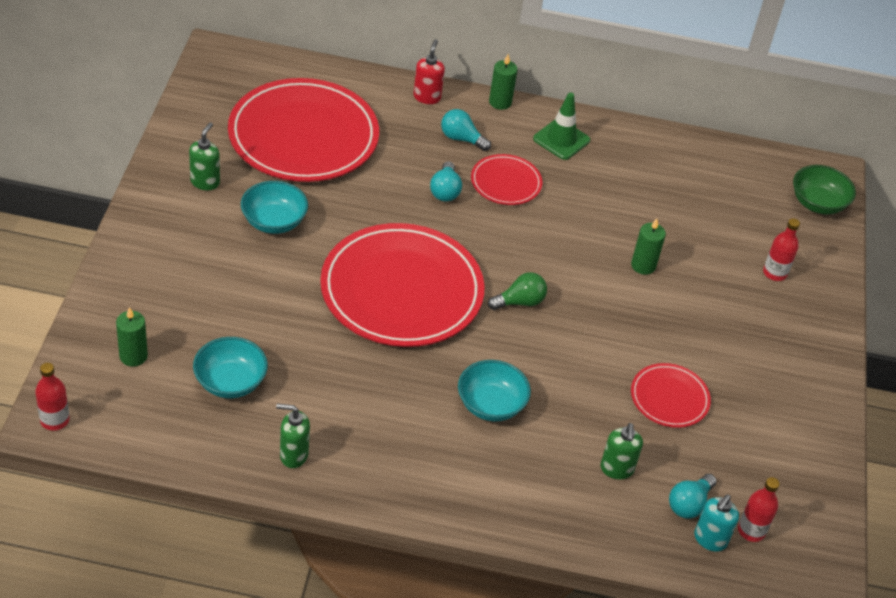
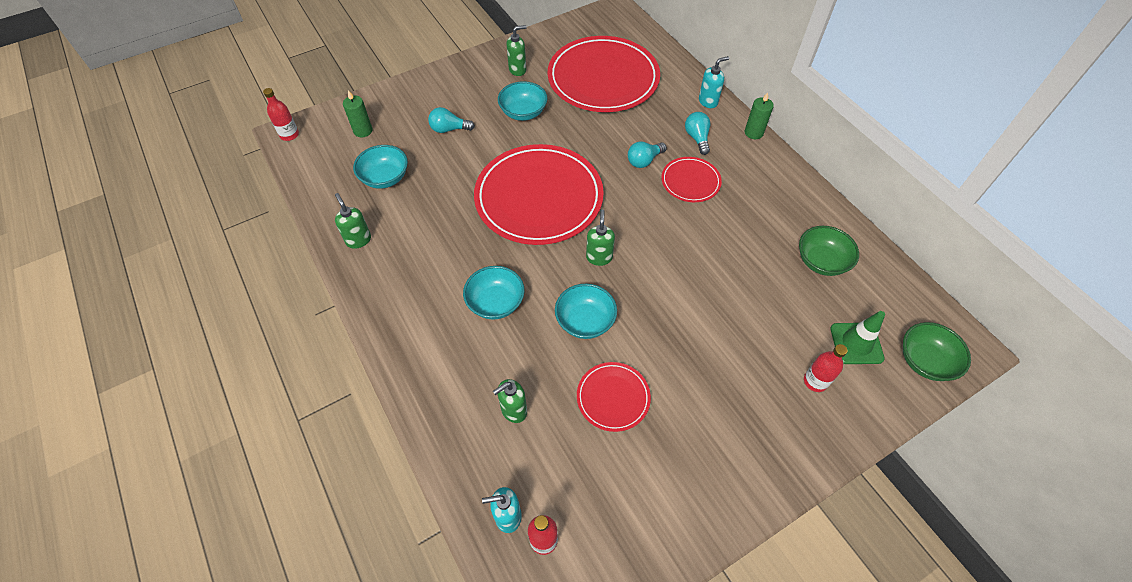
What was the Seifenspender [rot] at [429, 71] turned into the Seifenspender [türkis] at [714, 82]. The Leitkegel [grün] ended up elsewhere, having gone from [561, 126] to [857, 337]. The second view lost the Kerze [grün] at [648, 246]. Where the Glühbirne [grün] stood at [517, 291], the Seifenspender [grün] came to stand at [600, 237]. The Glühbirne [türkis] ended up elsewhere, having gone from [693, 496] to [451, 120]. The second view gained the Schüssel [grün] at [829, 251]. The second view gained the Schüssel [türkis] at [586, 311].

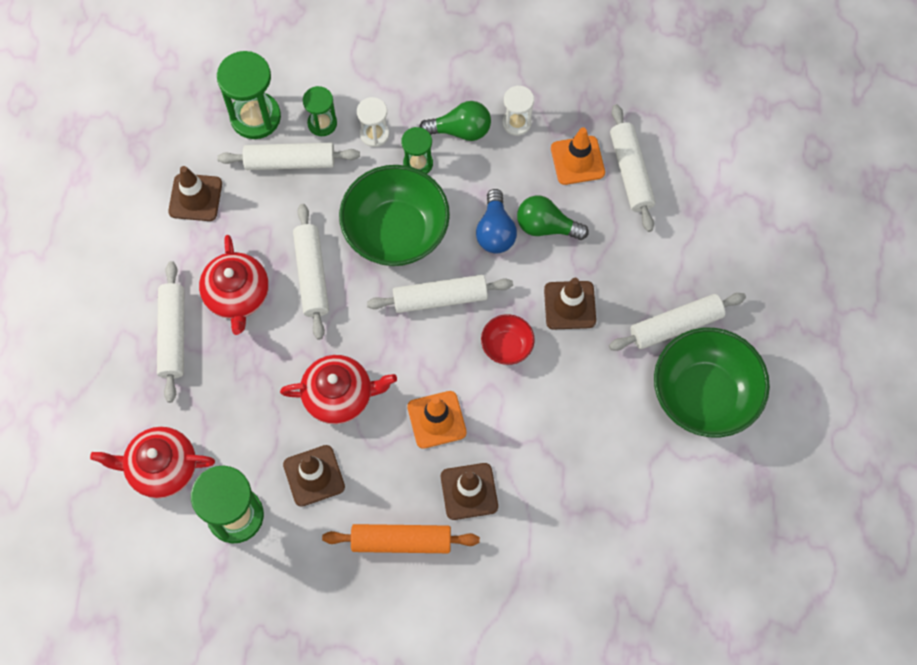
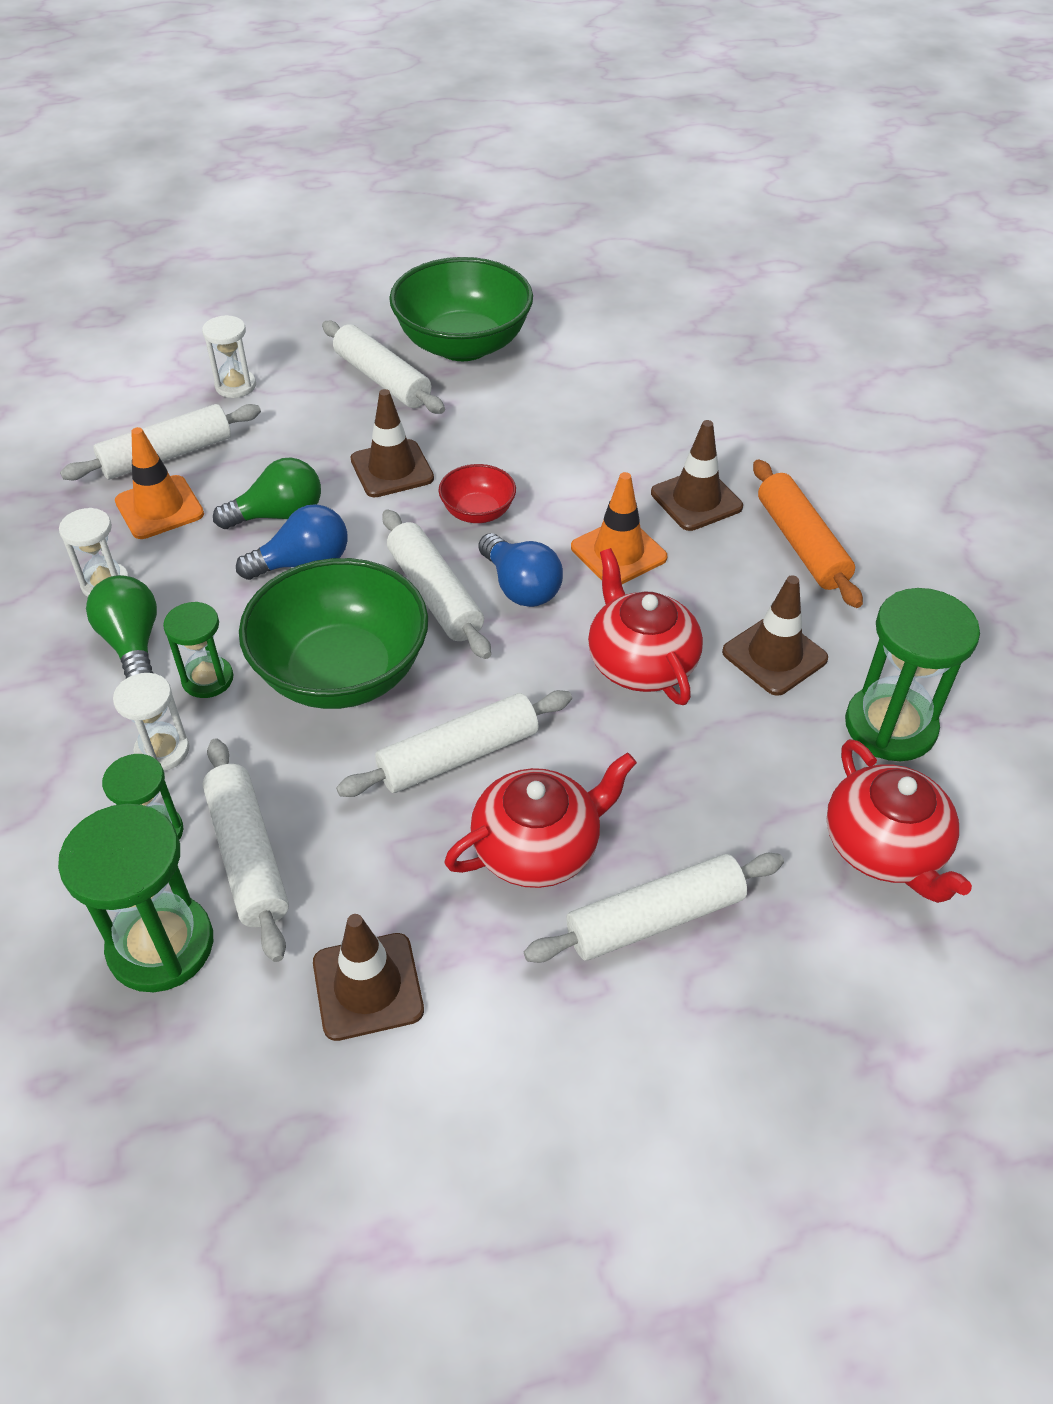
The Glühbirne [grün] at [553, 217] ended up facing another way, 105 degrees counterclockwise from before. The second view gained the Sanduhr [weiß] at [229, 356]. The second view gained the Glühbirne [blau] at [520, 570].

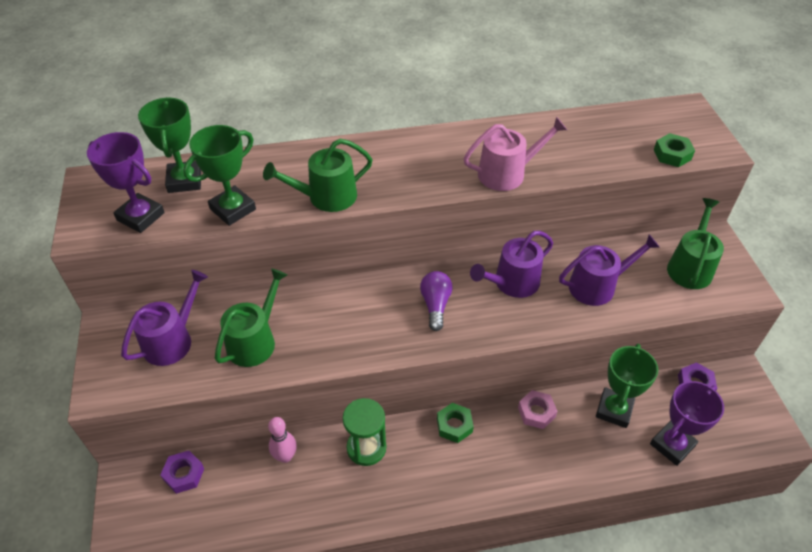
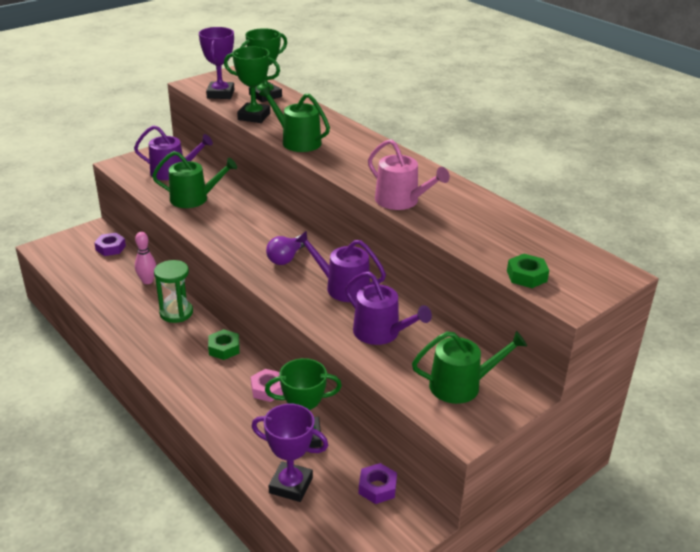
The Glühbirne [lila] at [436, 301] ended up facing another way, 150 degrees clockwise from before.

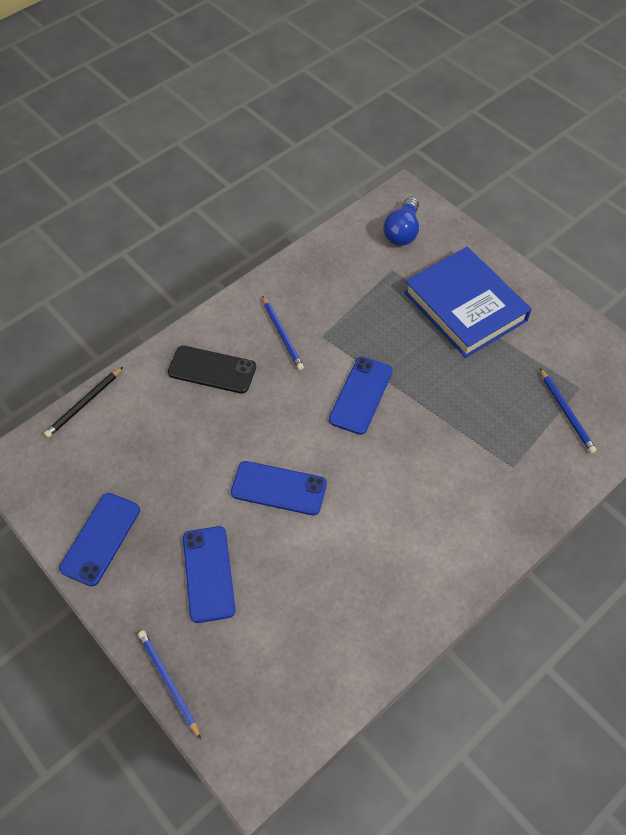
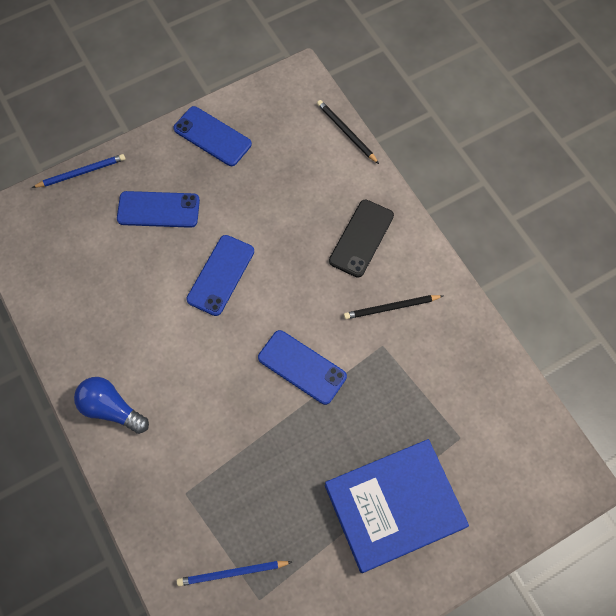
The Glühbirne [blau] ended up elsewhere, having gone from [401, 221] to [111, 405]. What was the Bleistift [blau] at [283, 333] turned into the Bleistift [schwarz] at [393, 307].

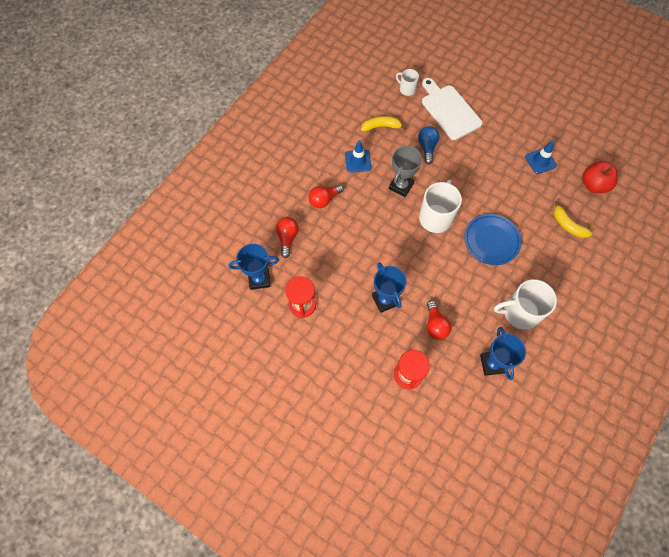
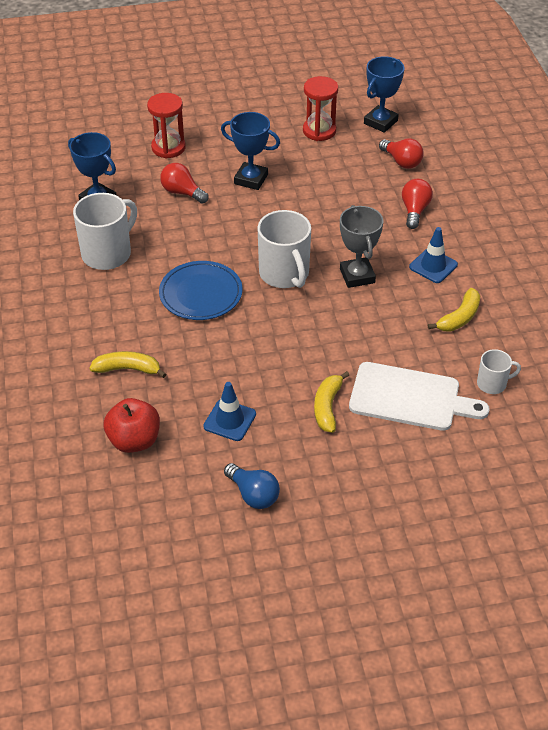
The Glühbirne [blau] ended up elsewhere, having gone from [428, 145] to [252, 486]. The second view gained the Banane [gelb] at [331, 402].

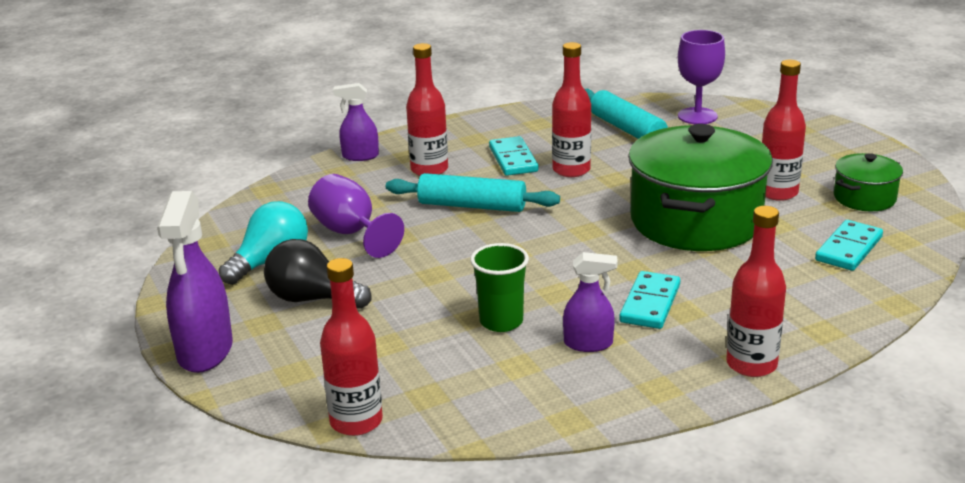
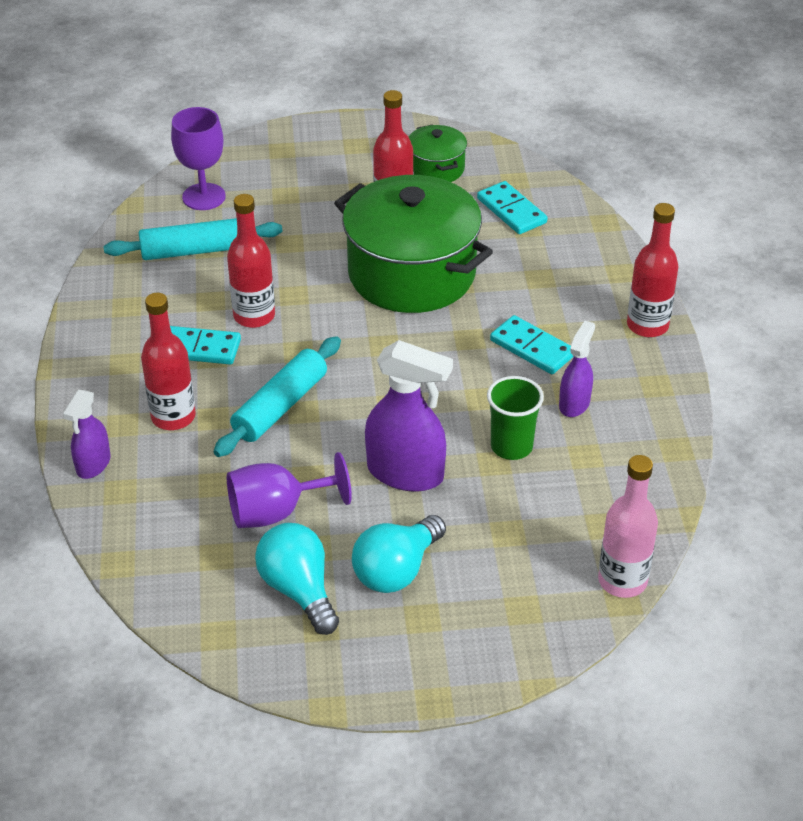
The Sprühflasche [lila] ended up elsewhere, having gone from [195, 282] to [409, 416]. What was the Glühbirne [schwarz] at [318, 273] turned into the Glühbirne [türkis] at [399, 554]. What was the Flasche [rot] at [351, 347] turned into the Flasche [rosa] at [628, 526].

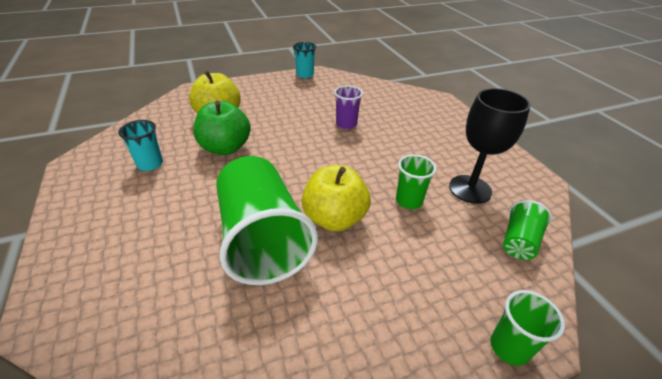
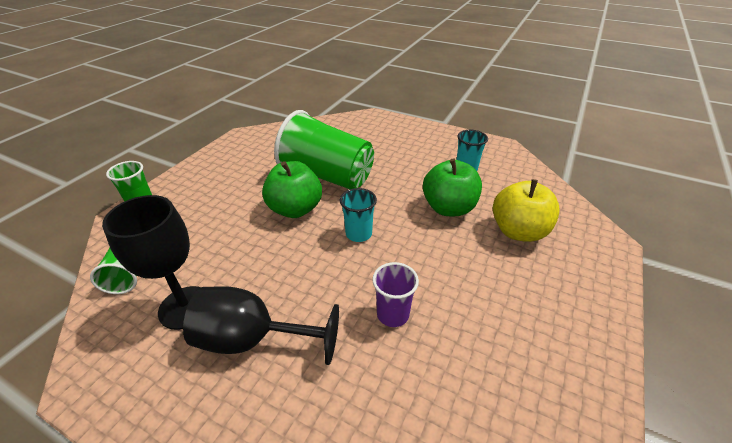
The Becher [türkis] ended up elsewhere, having gone from [304, 60] to [358, 215]. The second view lost the Becher [grün] at [416, 181]. What was the Apfel [gelb] at [336, 198] turned into the Apfel [grün] at [292, 189]. The second view gained the Kelch [schwarz] at [261, 325].

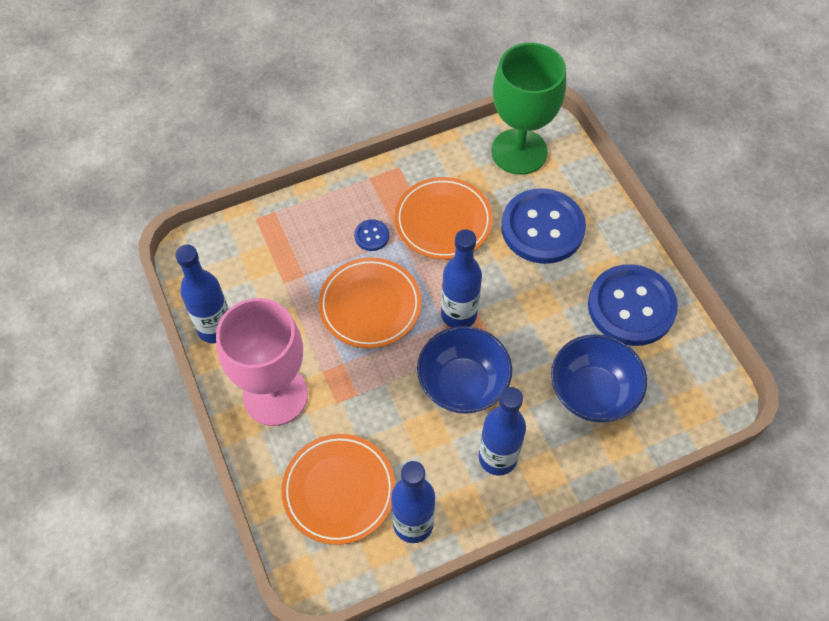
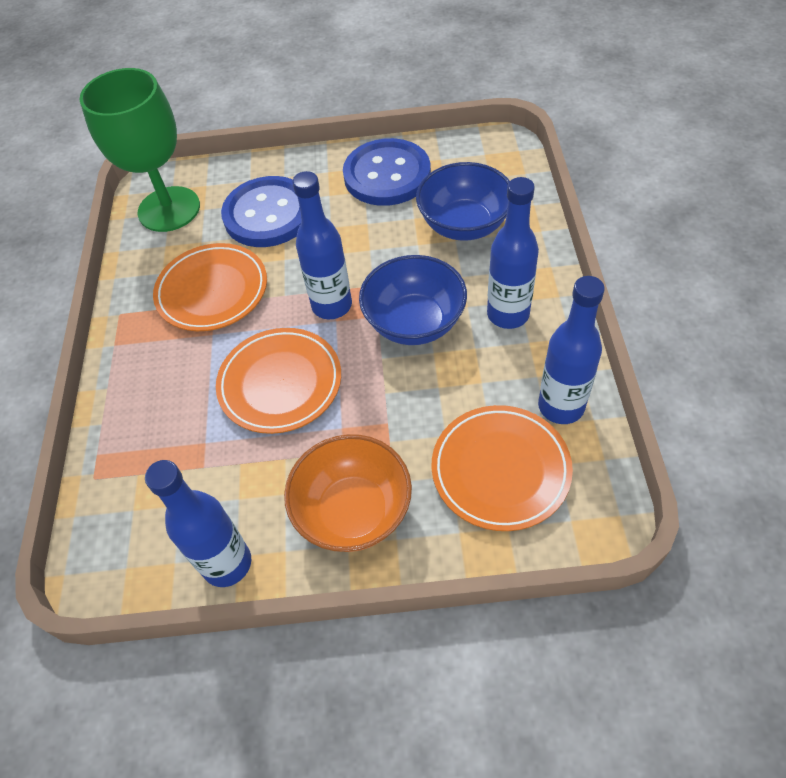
The second view lost the Knopf [blau] at [371, 235]. Where the Kelch [rosa] stood at [262, 362], the Schüssel [orange] came to stand at [348, 493].

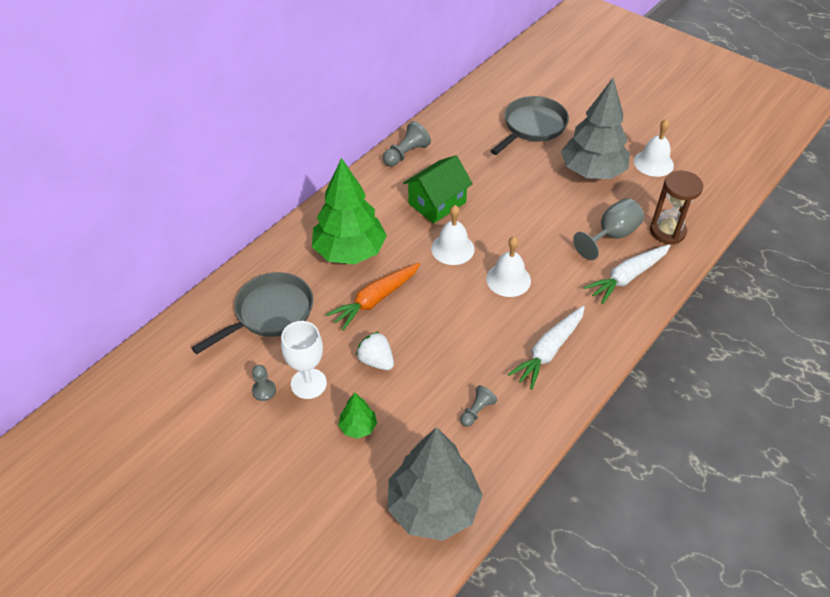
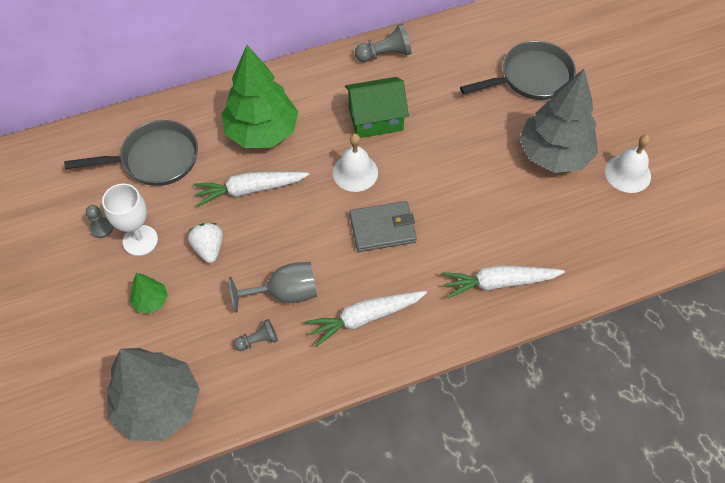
The second view lost the Sanduhr [braun] at [676, 207]. The Kelch [grau] ended up elsewhere, having gone from [608, 229] to [273, 287]. Where the Glocke [weiß] stood at [508, 266], the Geldbörse [grau] came to stand at [383, 226]. What was the Karotte [orange] at [373, 297] turned into the Karotte [weiß] at [251, 189].

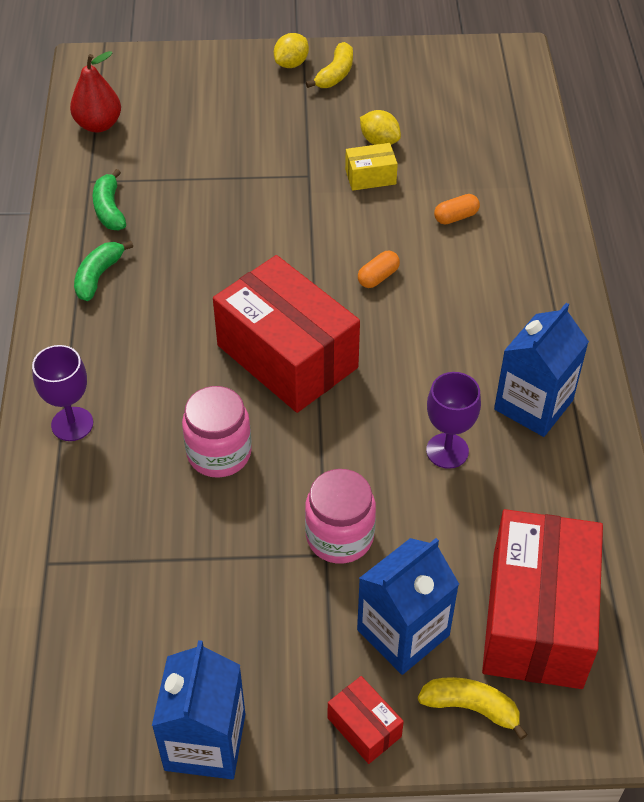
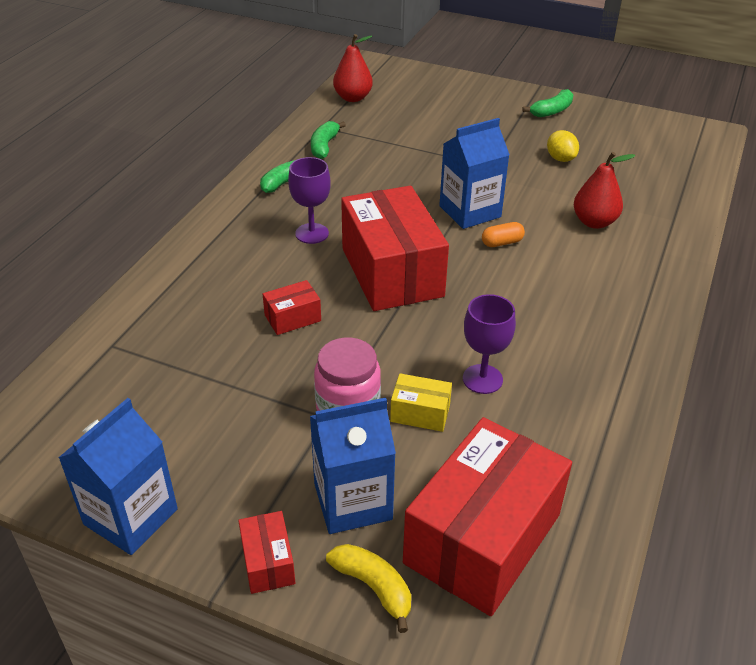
The second view lost the Zitrone [gelb] at [291, 50]. What was the Banane [gelb] at [329, 65] turned into the Banane [grün] at [547, 103]. The Schachtel [gelb] ended up elsewhere, having gone from [371, 167] to [421, 402]. Where the Kapsel [orange] stood at [457, 209], the Birne [rot] came to stand at [604, 190]. The Getränkekarton [blau] ended up elsewhere, having gone from [541, 370] to [474, 173]. The Kelch [lila] ended up elsewhere, having gone from [62, 393] to [309, 200]. Where the Einmachglas [rosa] stood at [217, 432], the Schachtel [rot] came to stand at [292, 307].

